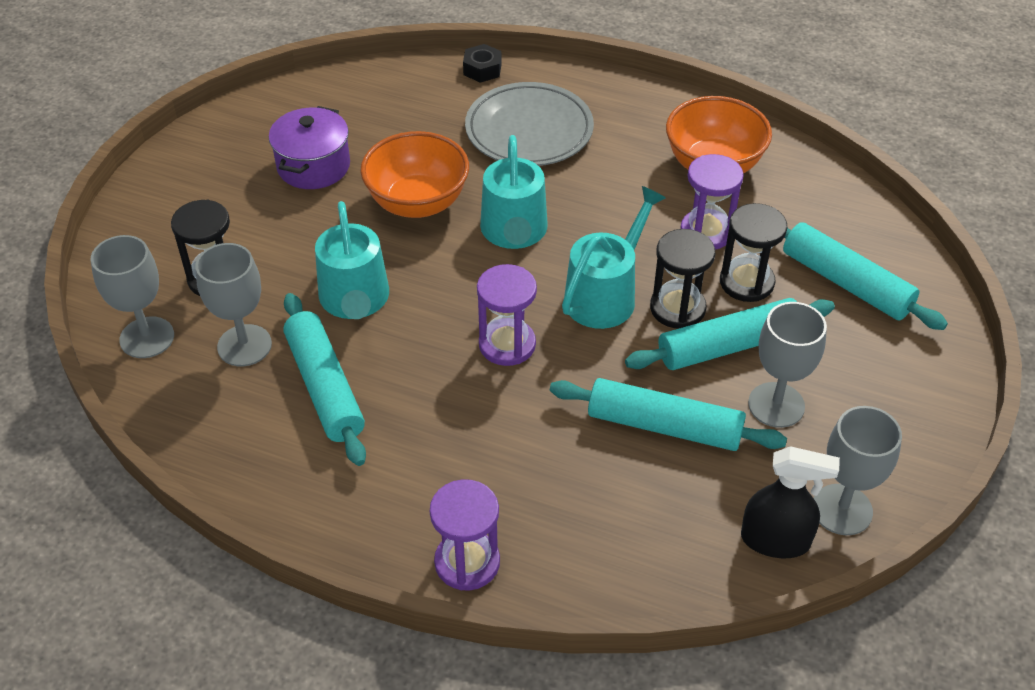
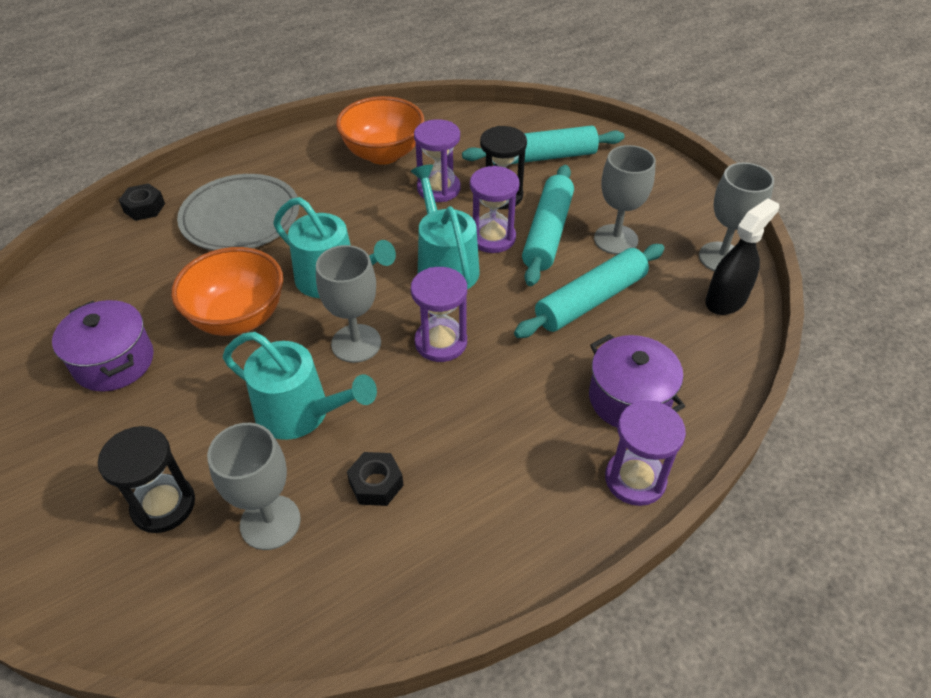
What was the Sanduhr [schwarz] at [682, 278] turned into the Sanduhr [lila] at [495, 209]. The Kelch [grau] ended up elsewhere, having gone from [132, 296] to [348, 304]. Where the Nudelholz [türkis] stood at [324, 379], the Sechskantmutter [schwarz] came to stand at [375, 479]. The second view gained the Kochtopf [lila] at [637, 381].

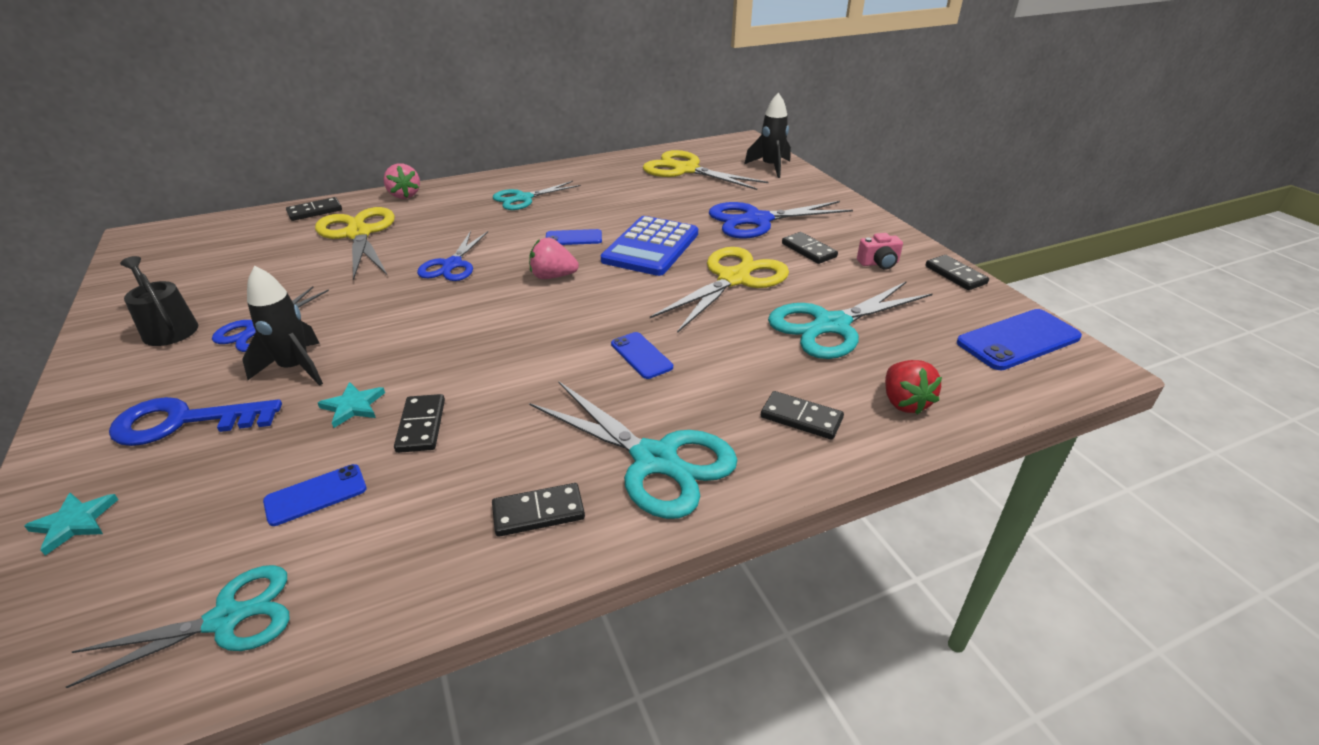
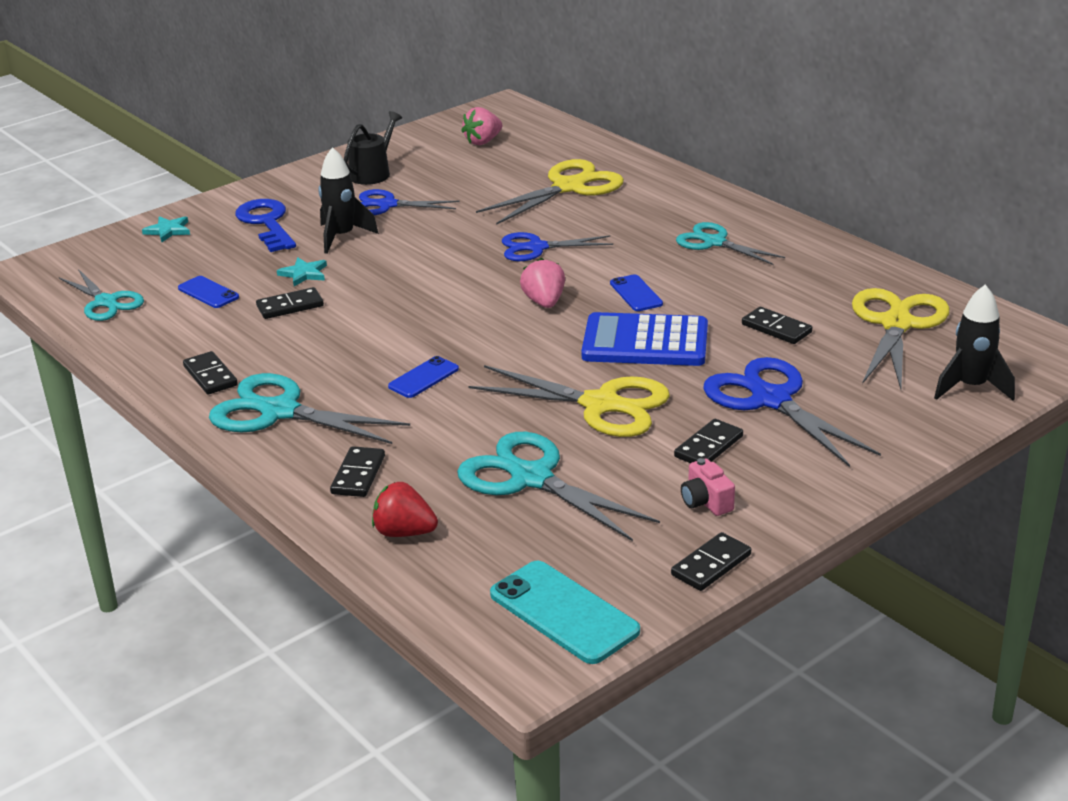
The Erdbeere [rosa] ended up elsewhere, having gone from [401, 181] to [481, 126]. The Dominostein [schwarz] ended up elsewhere, having gone from [314, 209] to [777, 325]. What was the Handy [blau] at [1019, 339] turned into the Handy [türkis] at [565, 612]. The Erdbeere [rot] at [913, 387] ended up facing another way, 45 degrees clockwise from before. The Schere [türkis] at [633, 450] ended up facing another way, 90 degrees clockwise from before.

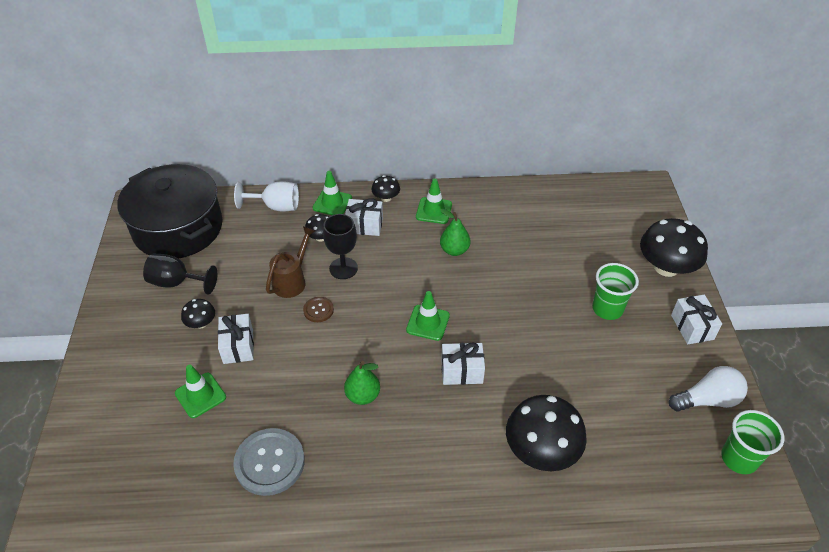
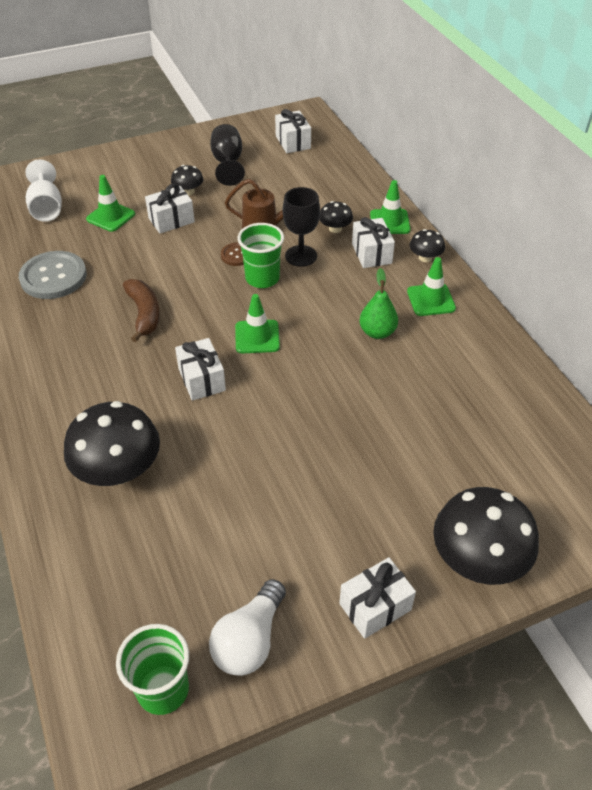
Where the Kochtopf [schwarz] stood at [170, 211], the Geschenk [weiß] came to stand at [293, 131]. The Kelch [weiß] ended up elsewhere, having gone from [266, 196] to [43, 191]. The Becher [grün] ended up elsewhere, having gone from [615, 291] to [261, 255]. Where the Birne [grün] stood at [362, 383], the Banane [braun] came to stand at [141, 310]. The Glühbirne [weiß] at [708, 389] ended up facing another way, 60 degrees clockwise from before.

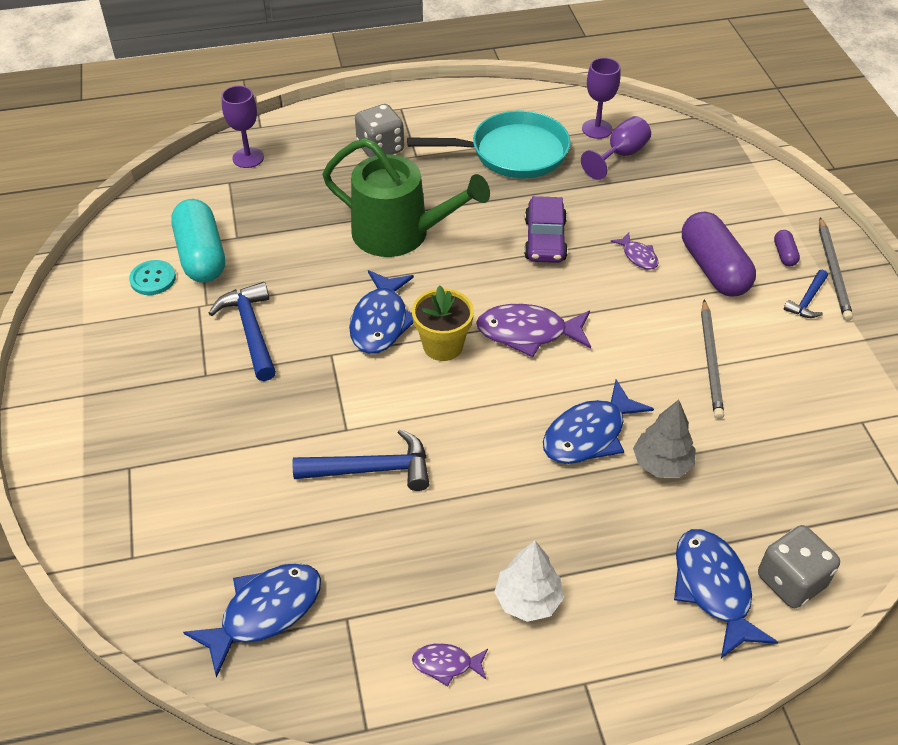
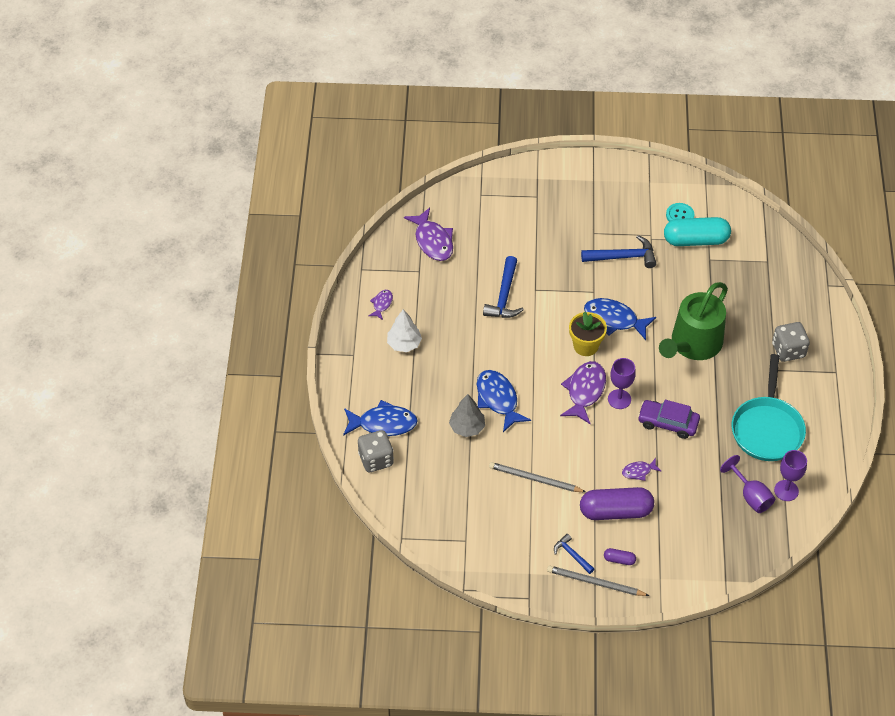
The Kelch [lila] ended up elsewhere, having gone from [242, 127] to [622, 383]. What was the Fisch [blau] at [252, 620] turned into the Fisch [lila] at [428, 234].

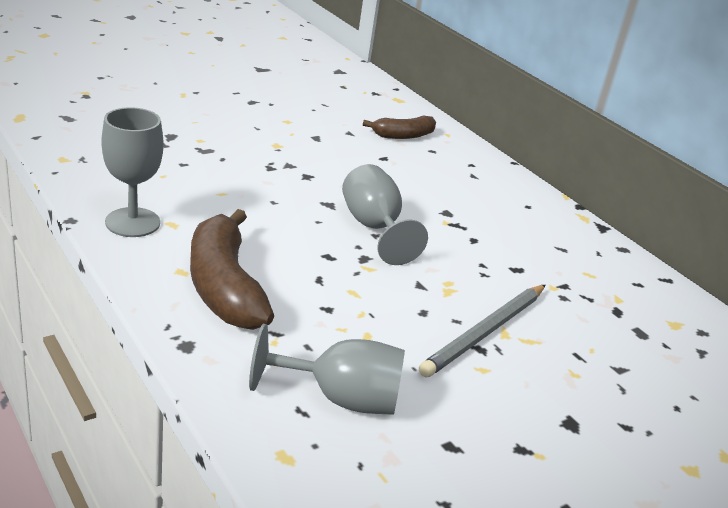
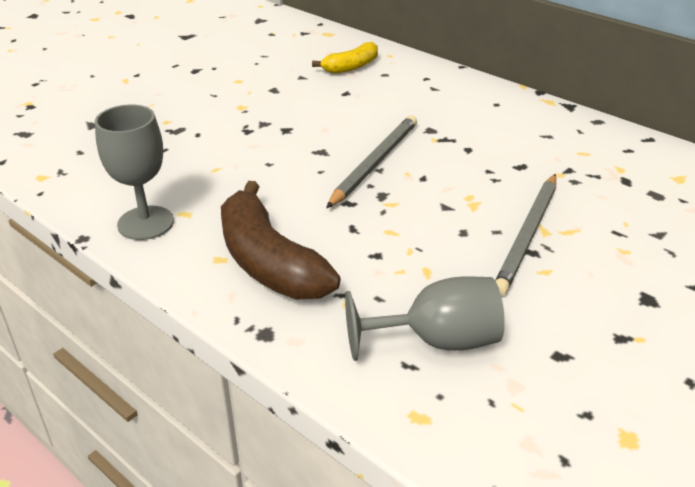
What was the Banane [braun] at [399, 127] turned into the Banane [gelb] at [345, 58]. Where the Kelch [grau] stood at [385, 214], the Bleistift [grau] came to stand at [371, 161].

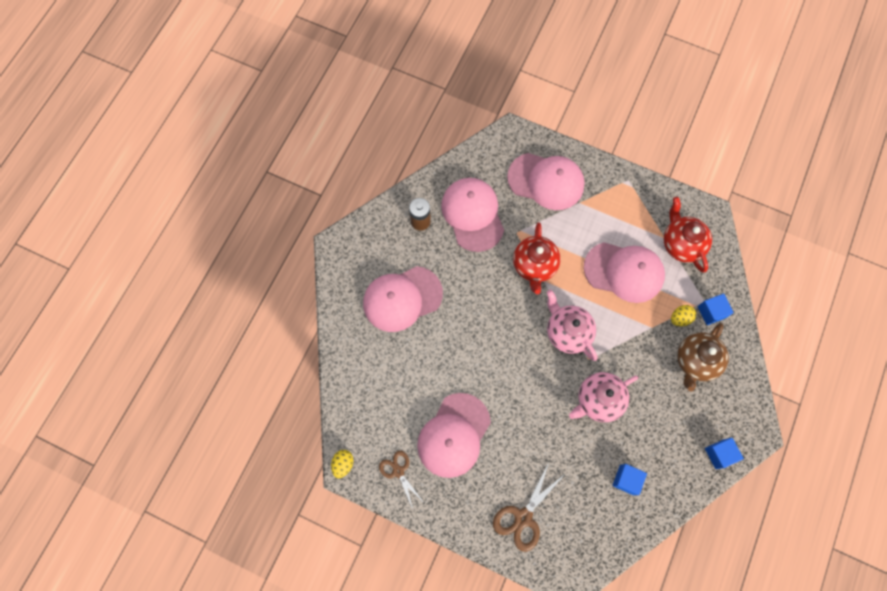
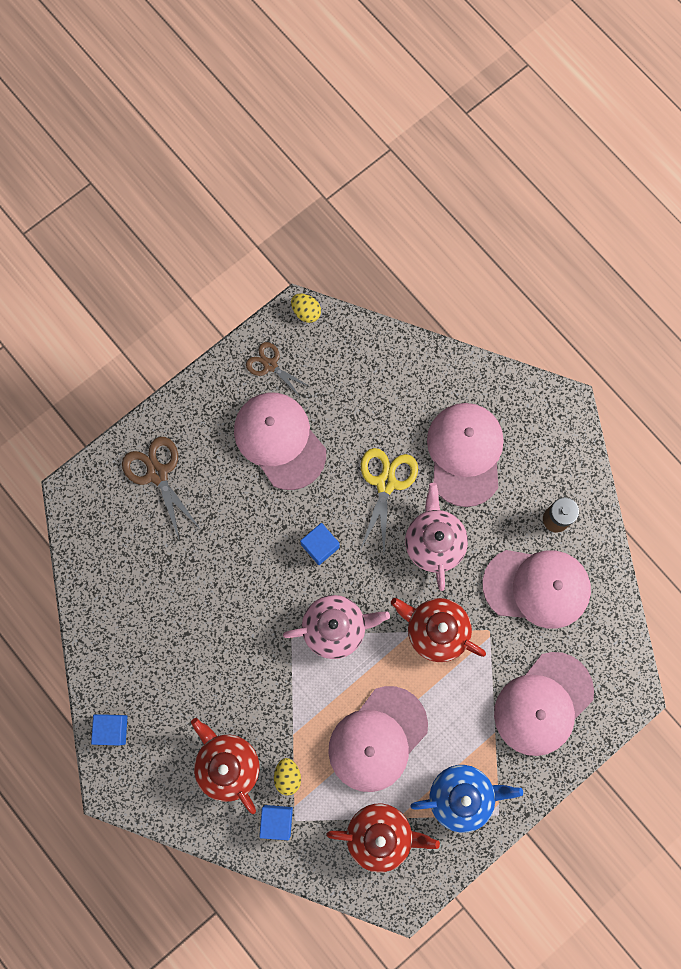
What was the Teekanne [braun] at [703, 357] turned into the Teekanne [rot] at [225, 766]. The Teekanne [rosa] ended up elsewhere, having gone from [603, 397] to [436, 537]. The Schere [braun] at [400, 480] ended up facing another way, 135 degrees counterclockwise from before. The Kubus [blau] ended up elsewhere, having gone from [629, 479] to [320, 544]. The second view gained the Schere [gelb] at [389, 500]. The second view gained the Teekanne [blau] at [466, 799].

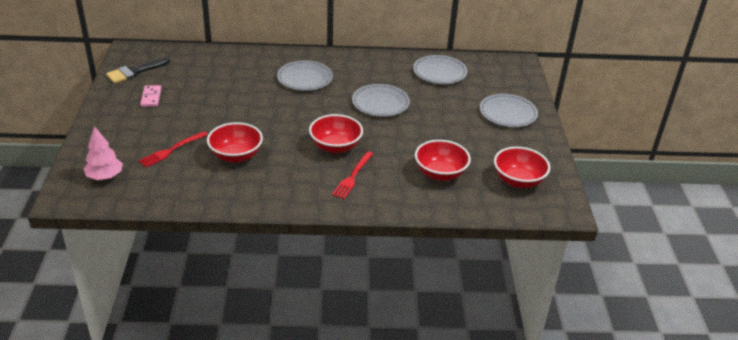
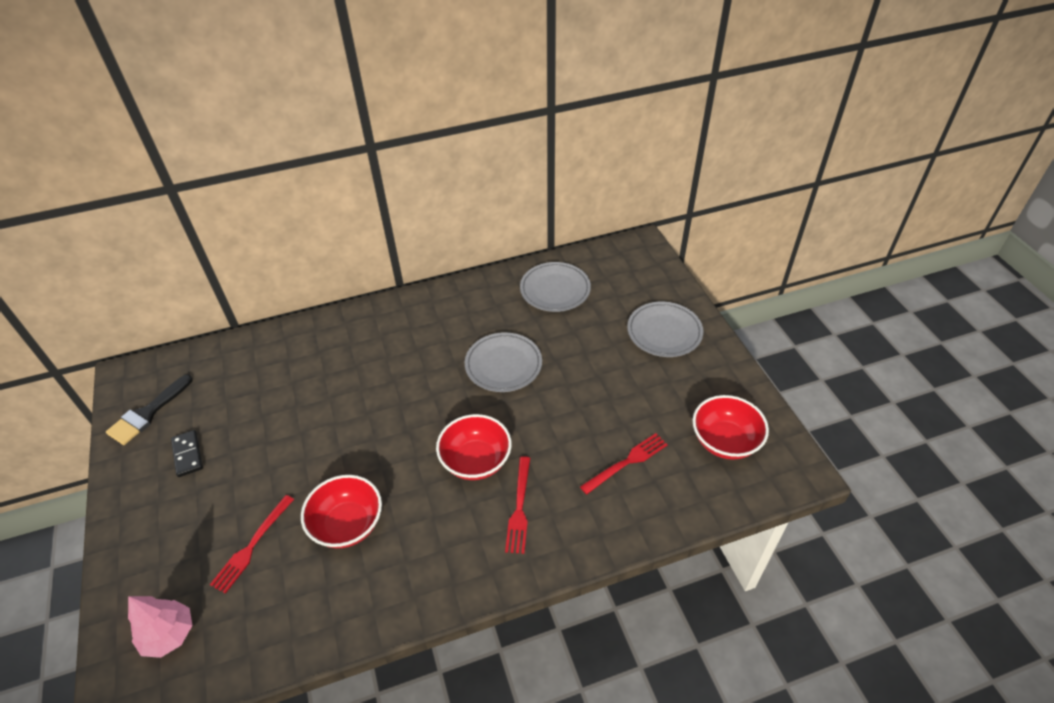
The second view lost the Teller [grau] at [305, 75]. What was the Dominostein [rosa] at [150, 96] turned into the Dominostein [schwarz] at [187, 453]. Where the Schüssel [rot] stood at [443, 160], the Gabel [rot] came to stand at [624, 464].

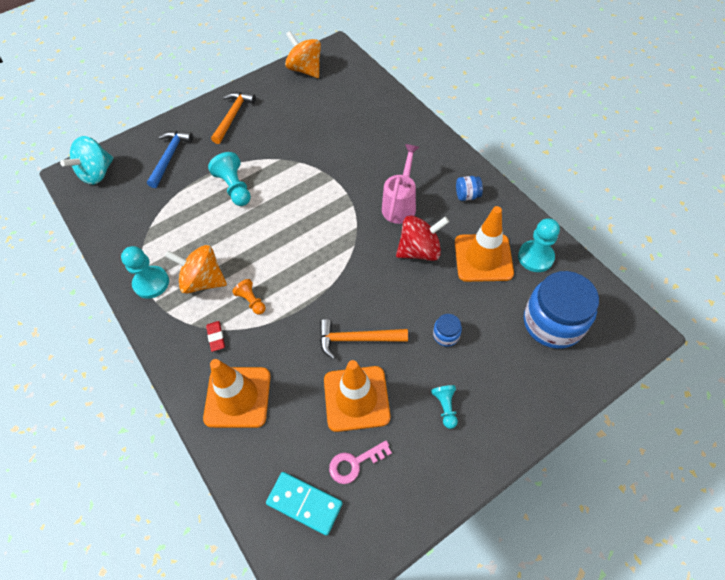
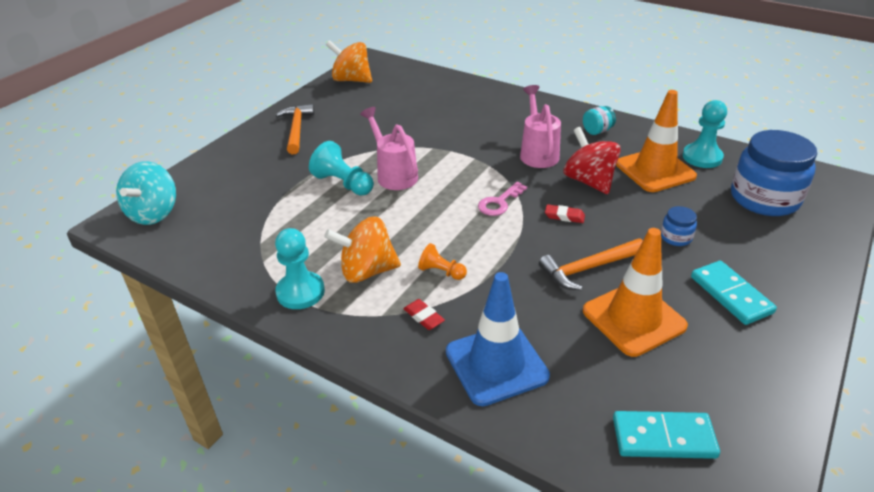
The second view lost the Hammer [blau] at [170, 159]. What was the Einmachglas [blau] at [469, 188] turned into the Einmachglas [türkis] at [599, 120]. The Kreisel [rot] at [422, 238] ended up facing another way, 75 degrees counterclockwise from before. What was the Leitkegel [orange] at [237, 393] turned into the Leitkegel [blau] at [498, 339]. Where the Bauer [türkis] stood at [444, 407], the Dominostein [türkis] came to stand at [734, 293]. The Schlüssel [rosa] ended up elsewhere, having gone from [360, 462] to [502, 199]. The second view gained the Gießkanne [rosa] at [389, 148]. The second view gained the Radiergummi [rot] at [565, 213].

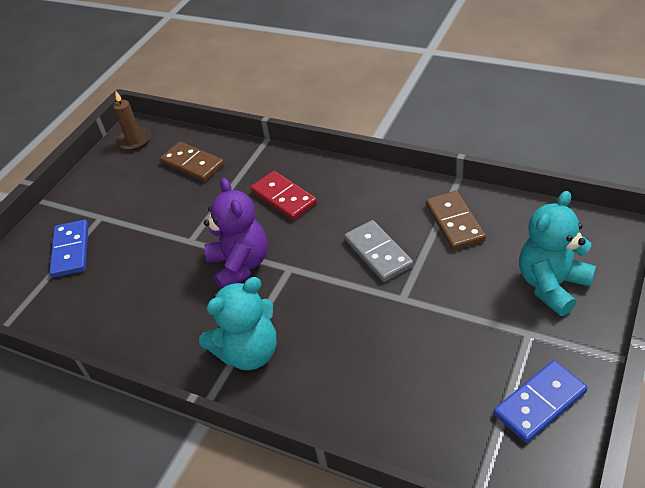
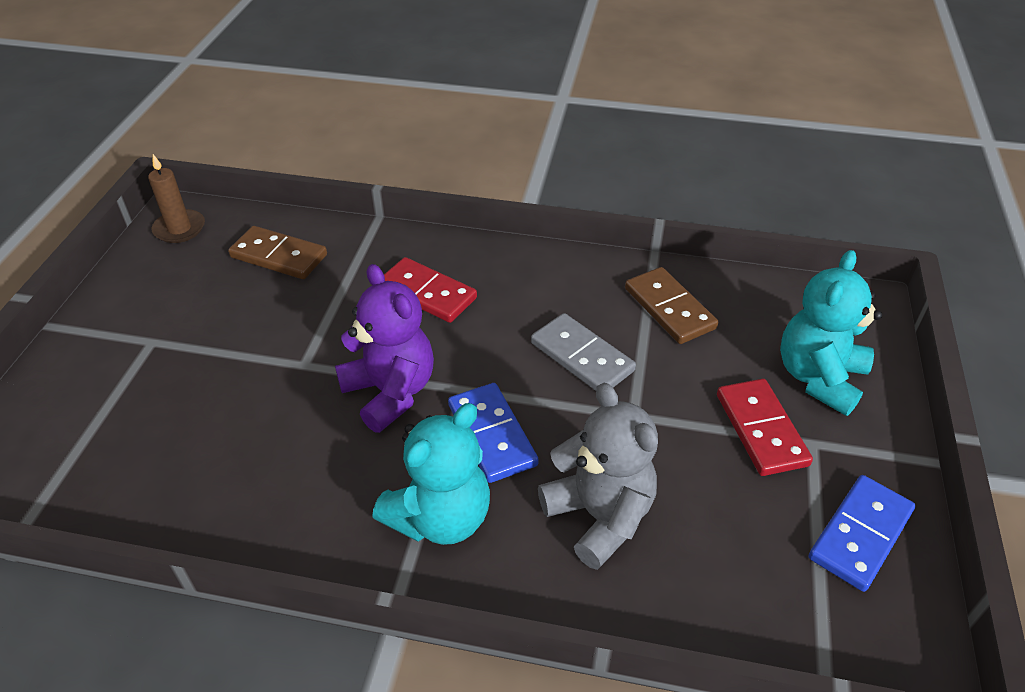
The Dominostein [blau] ended up elsewhere, having gone from [68, 249] to [493, 433]. The second view gained the Dominostein [rot] at [765, 427]. The second view gained the Teddybär [grau] at [598, 476].

